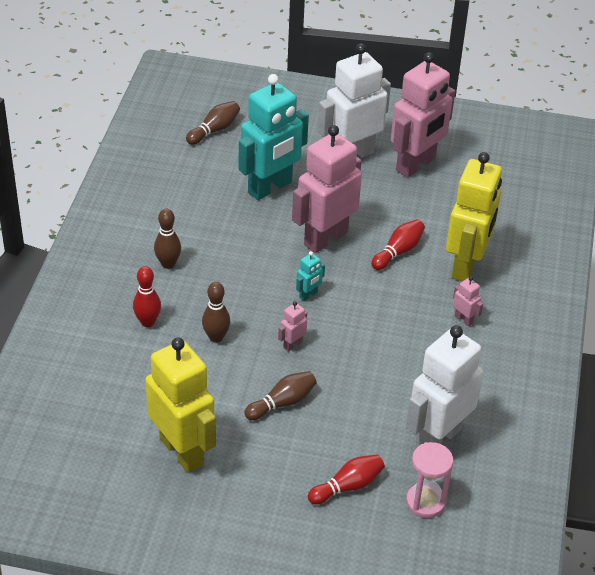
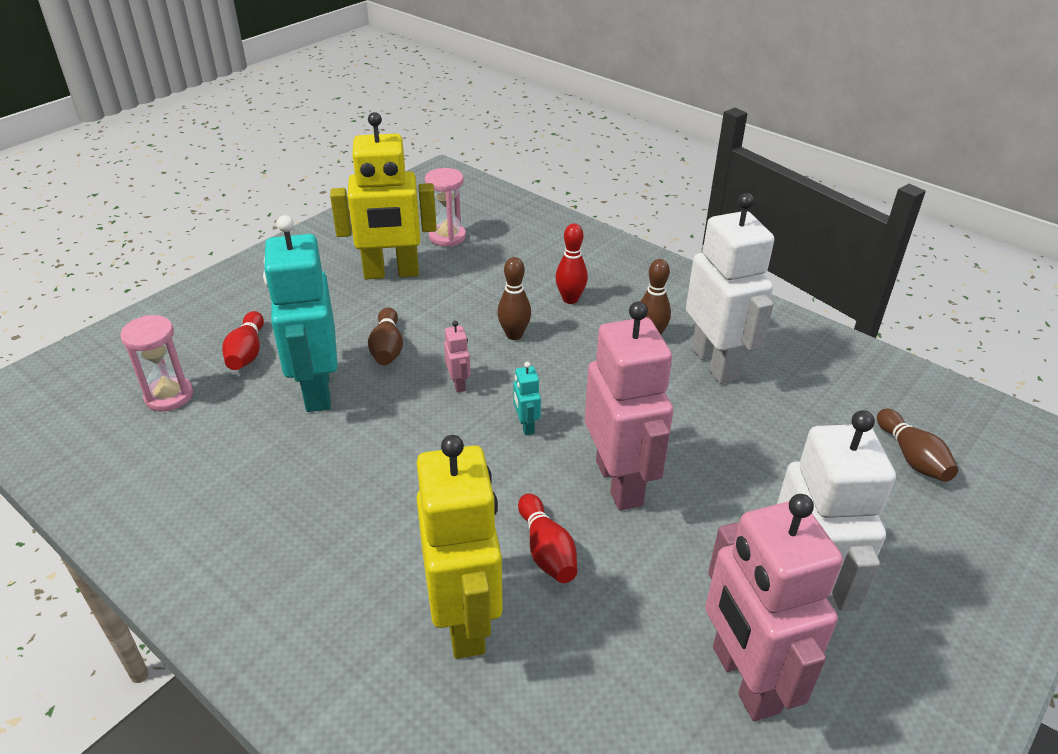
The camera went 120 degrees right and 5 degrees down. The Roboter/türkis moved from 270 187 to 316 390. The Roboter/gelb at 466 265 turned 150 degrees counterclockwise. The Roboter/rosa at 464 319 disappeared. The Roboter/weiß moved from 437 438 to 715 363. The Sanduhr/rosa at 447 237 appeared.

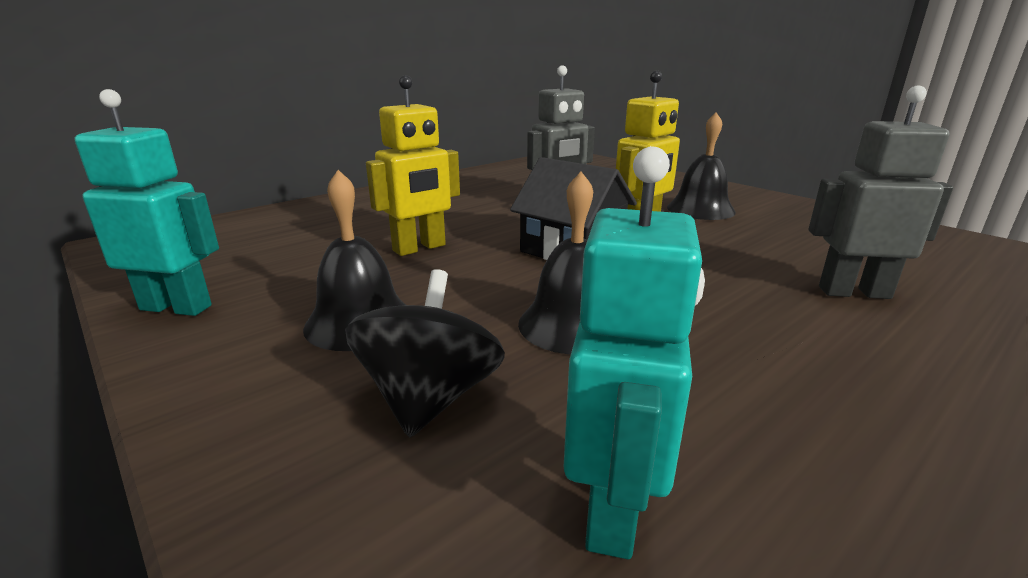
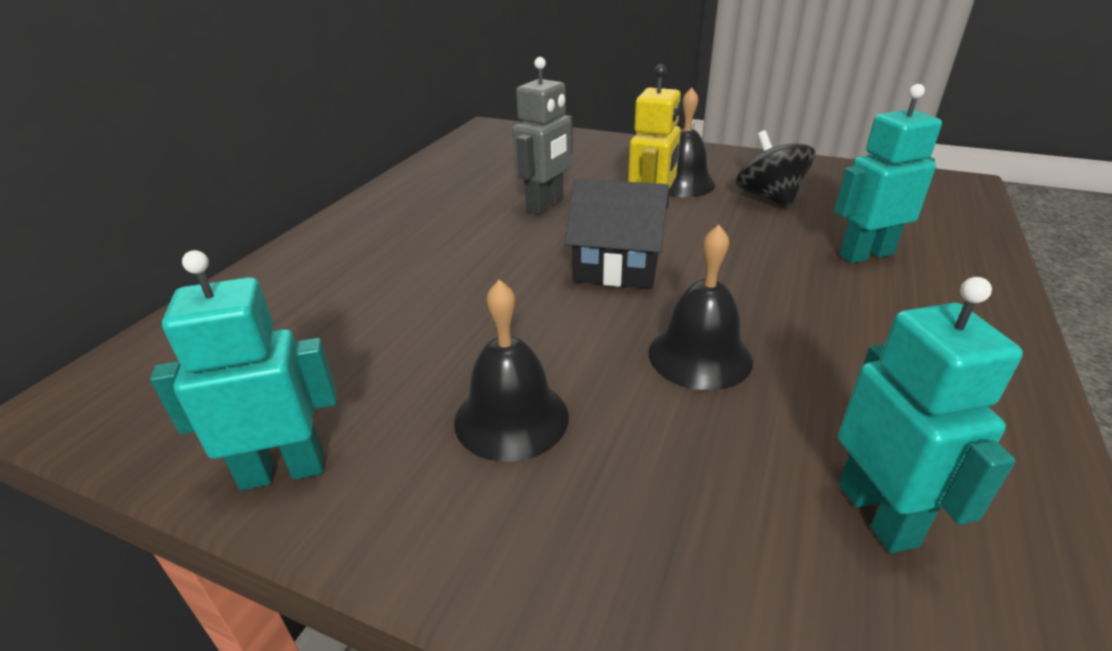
The camera went 25 degrees left and 10 degrees up. The Roboter/gelb at 419 248 disappeared. The Roboter/grau at 853 292 became the Roboter/türkis at 865 254. The Kreisel/schwarz moved from 430 398 to 769 198.

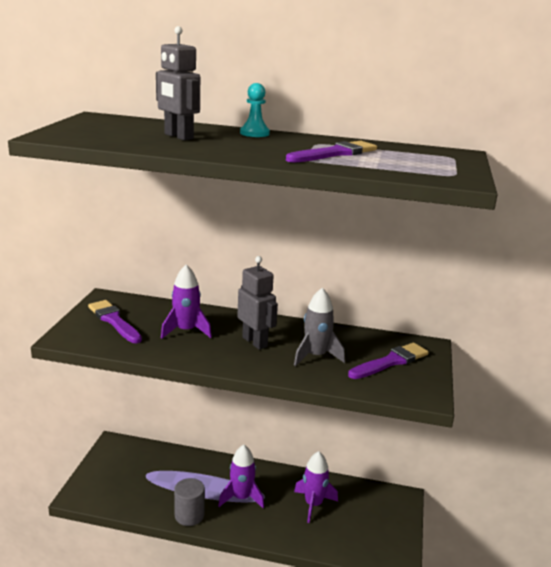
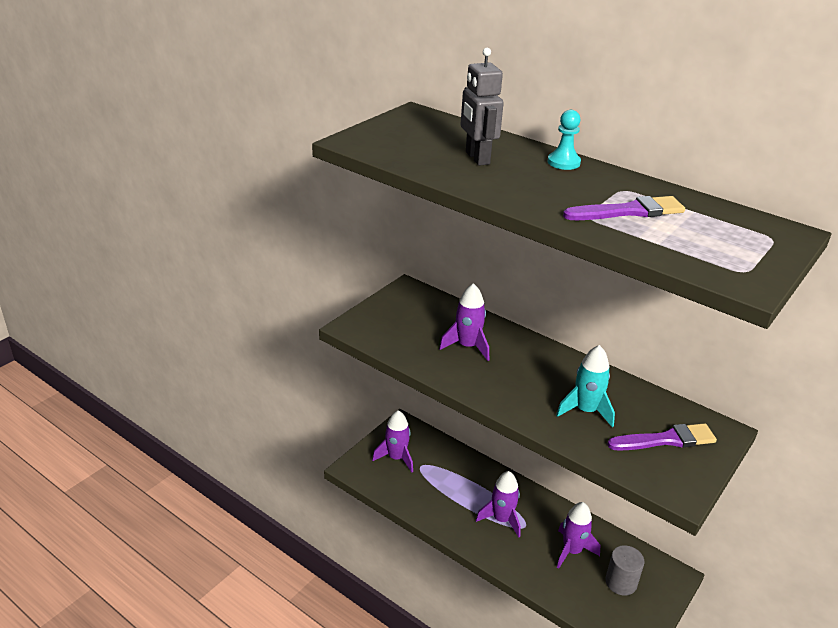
The camera went 25 degrees right and 10 degrees up. The Roboter/grau at 255 342 disappeared. The Rakete/grau at 316 356 became the Rakete/türkis at 585 411. The Pinsel/lila at 114 321 disappeared. The Vollzylinder/grau moved from 189 515 to 621 582. The Rakete/lila at 396 458 appeared.

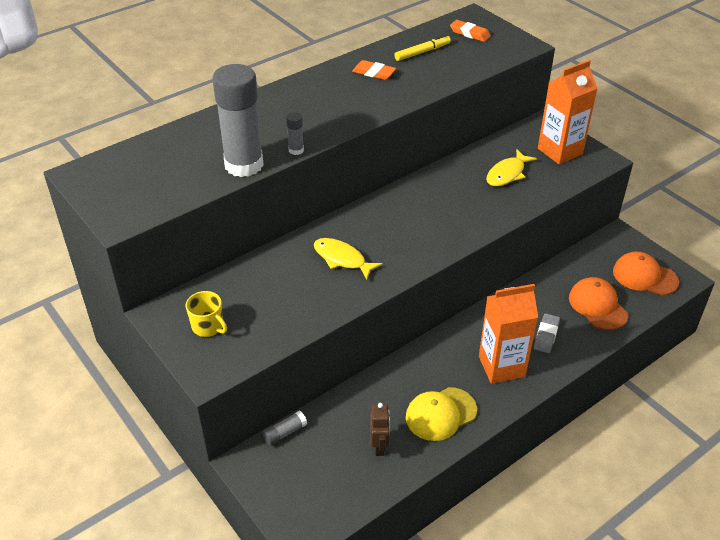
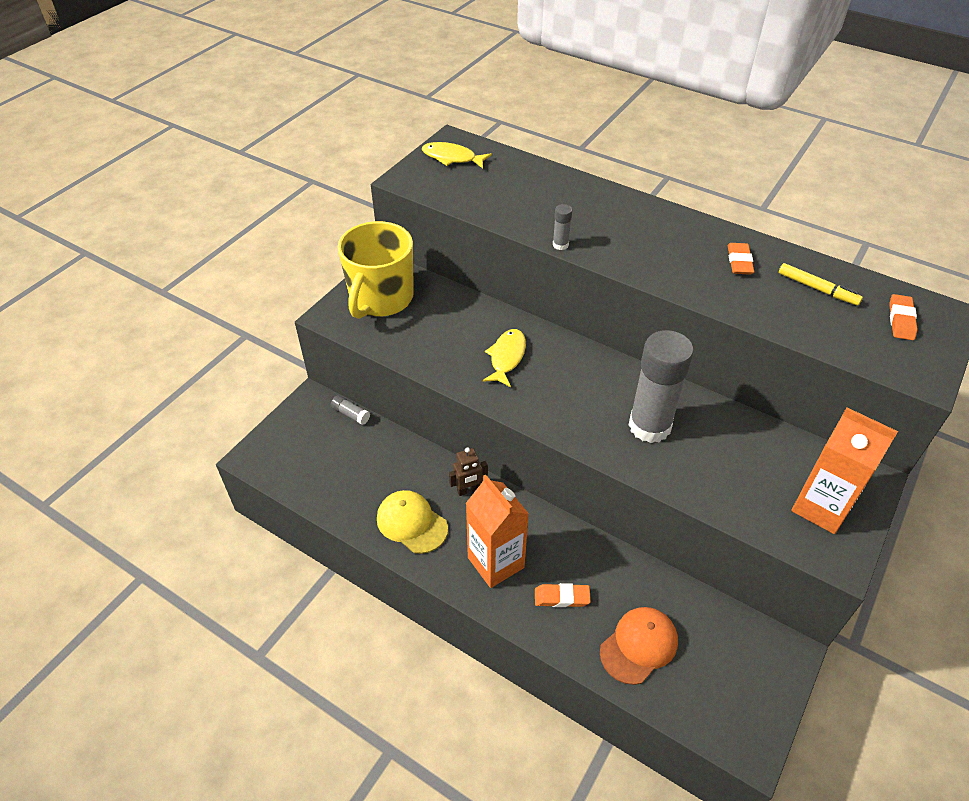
The camera went 70 degrees right and 5 degrees up. The Klebestift/grau moved from 244 165 to 649 426. The Fisch/gelb moved from 507 174 to 452 158. The Kappe/orange at 644 276 disappeared. The Tasse/gelb at 208 327 changed to 2.25 times the size. The Radiergummi/grau at 546 335 became the Radiergummi/orange at 562 597. The Roboter/braun moved from 379 446 to 468 490.

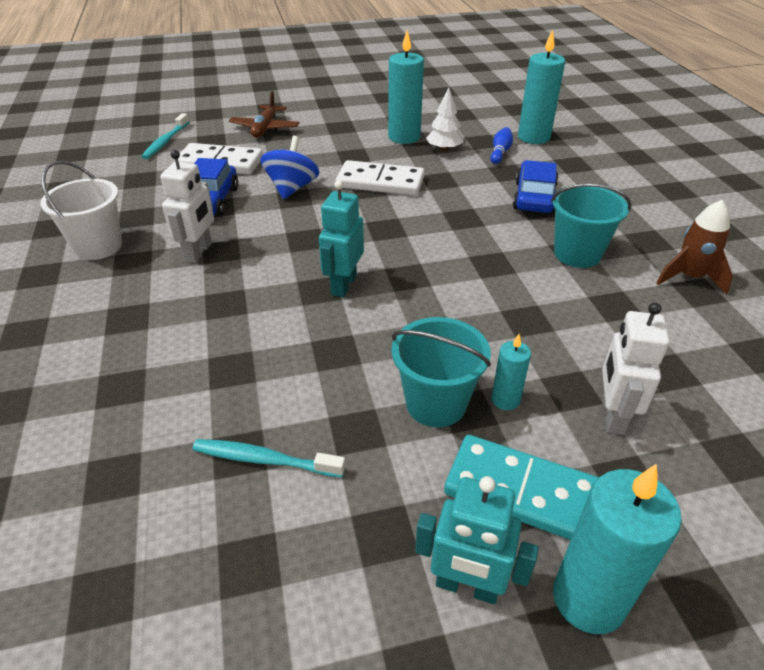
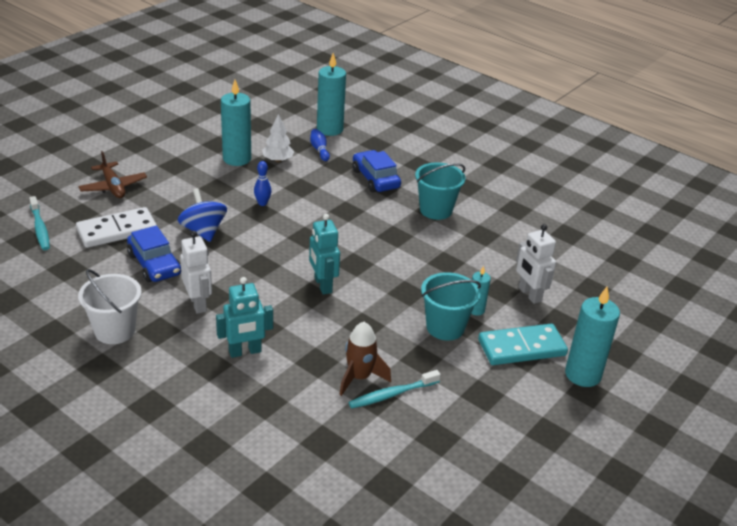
The camera went 40 degrees left and 5 degrees down. The Dominostein/weiß at 380 182 was replaced by the Bowlingkegel/blau at 262 203. The Rakete/braun moved from 689 277 to 359 377. The Roboter/türkis moved from 466 586 to 245 352.

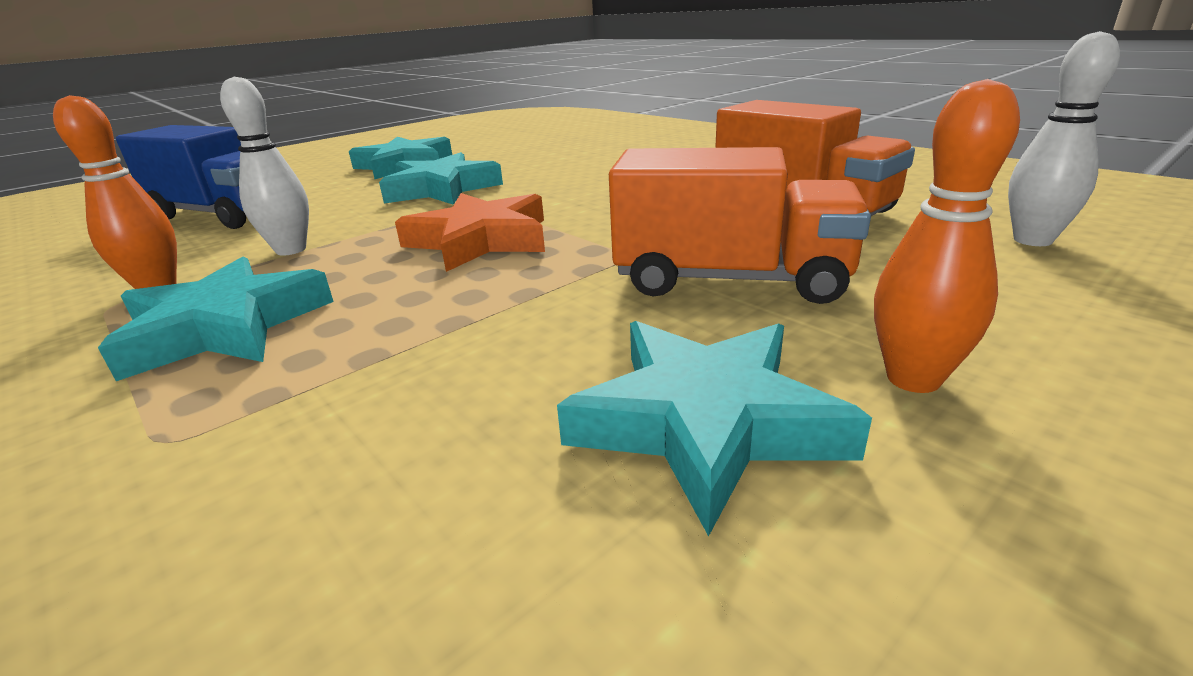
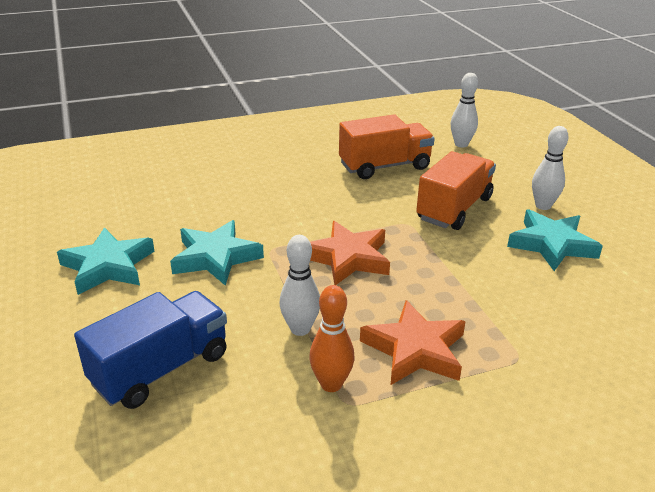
The camera went 70 degrees left and 5 degrees up. The Bowlingkegel/orange at 913 379 became the Bowlingkegel/weiß at 543 206. The Stern/türkis at 224 327 became the Stern/orange at 415 350.

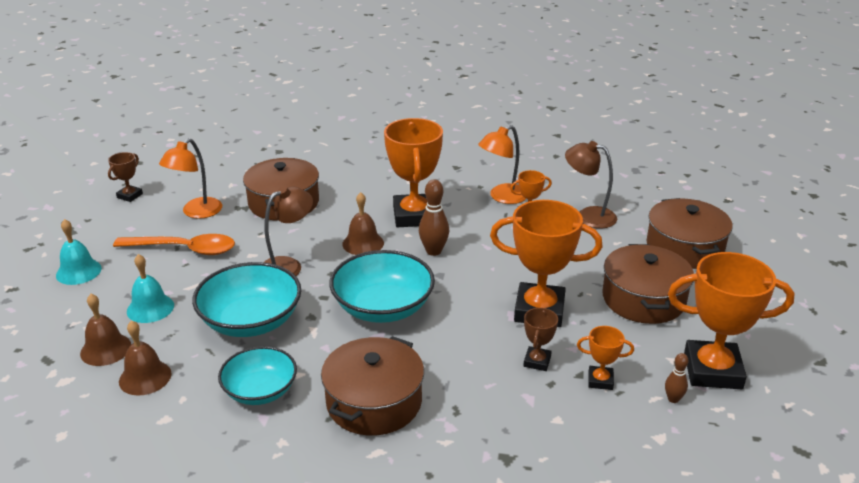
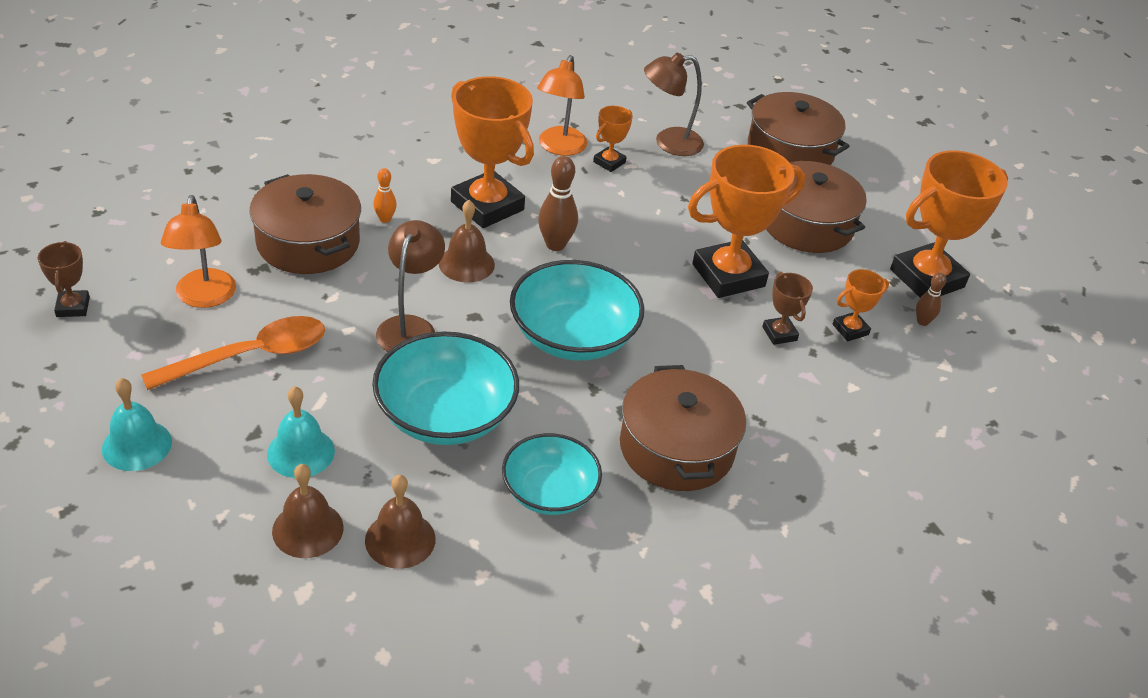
The camera went 40 degrees left and 10 degrees up. The Bowlingkegel/orange at 385 219 appeared.

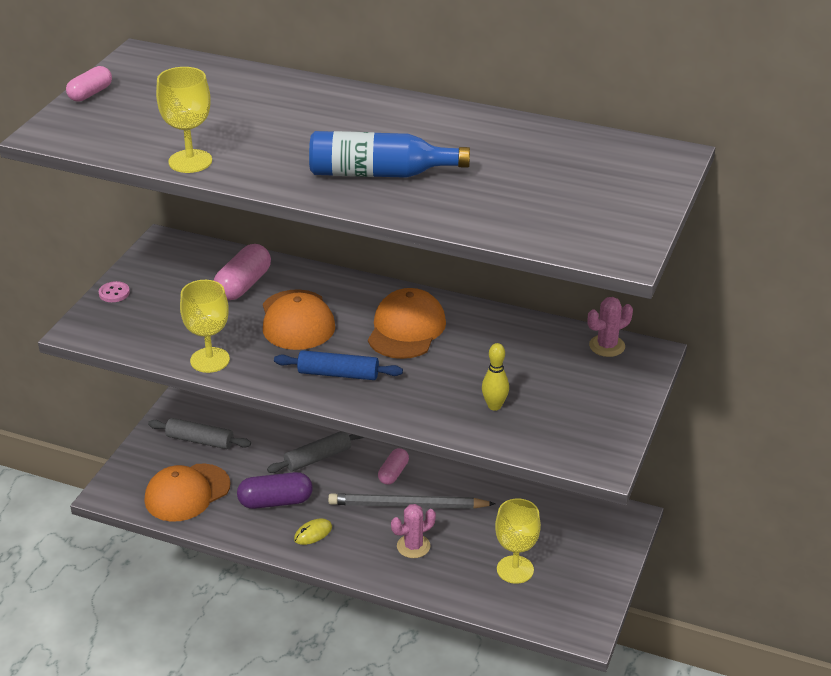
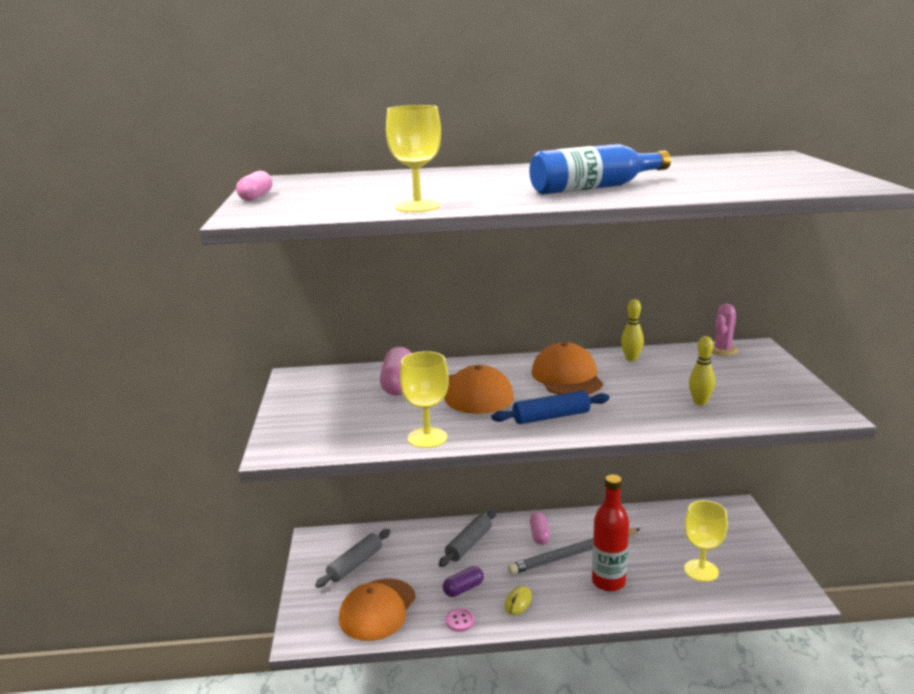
The camera went 25 degrees left and 15 degrees down. The Knopf/rosa moved from 114 293 to 460 621. The Nudelholz/grau at 200 440 turned 45 degrees counterclockwise. The Kapsel/lila at 275 502 changed to 0.63 times the size. The Kaktus/rosa at 413 546 was replaced by the Flasche/rot at 608 582. The Bowlingkegel/gelb at 631 359 appeared.

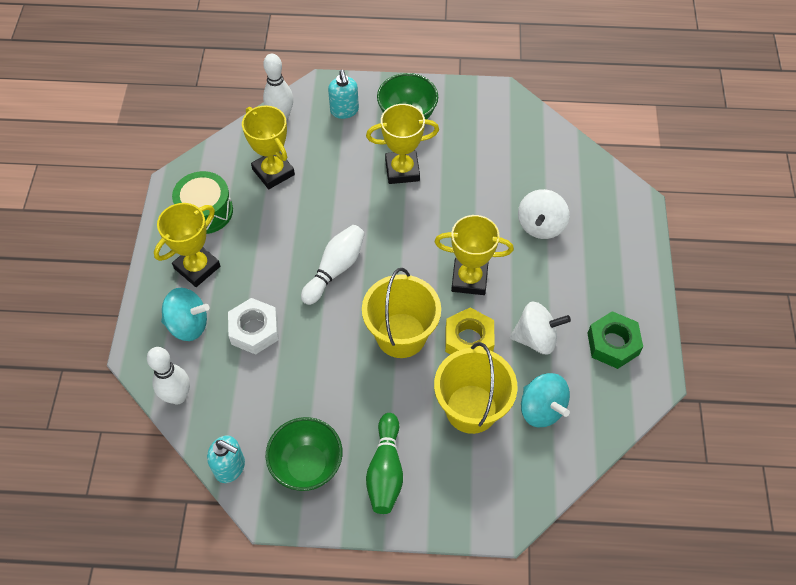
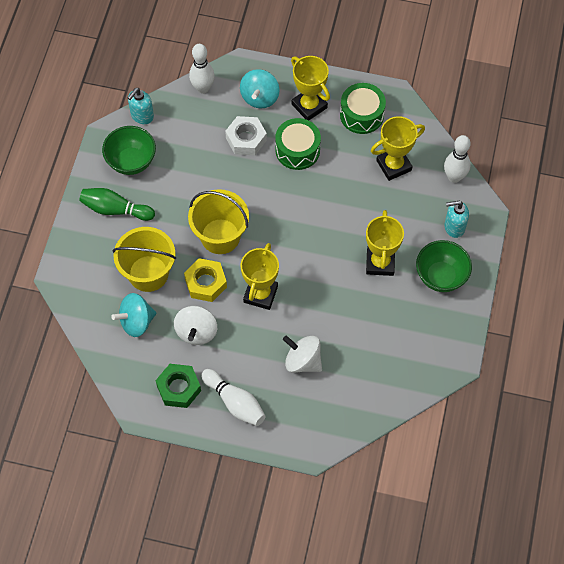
The camera went 100 degrees right and 5 degrees up. The Bowlingkegel/weiß moved from 335 269 to 235 402. The Trommel/grün at 297 150 appeared.

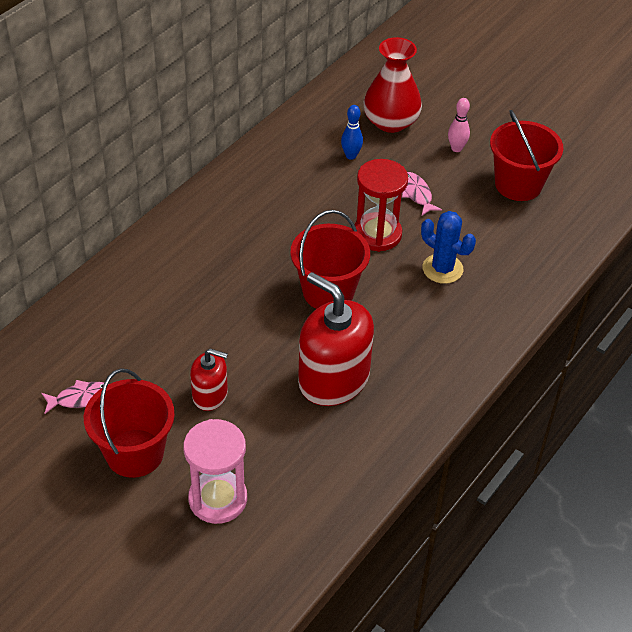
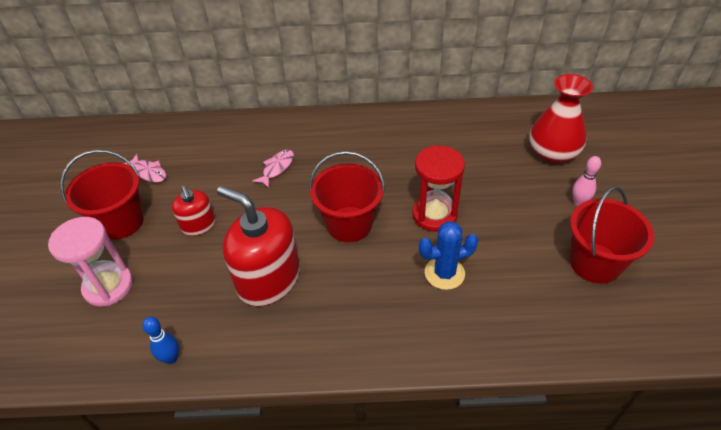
The camera went 55 degrees right and 0 degrees up. The Bowlingkegel/blau moved from 351 156 to 171 358. The Fisch/rosa moved from 416 194 to 277 168. The Kaktus/blau at 442 269 turned 75 degrees clockwise. The Seifenspender/rot at 333 379 turned 60 degrees counterclockwise.

